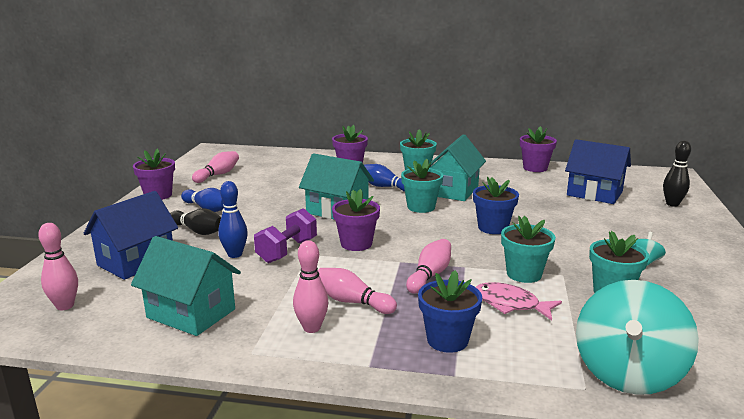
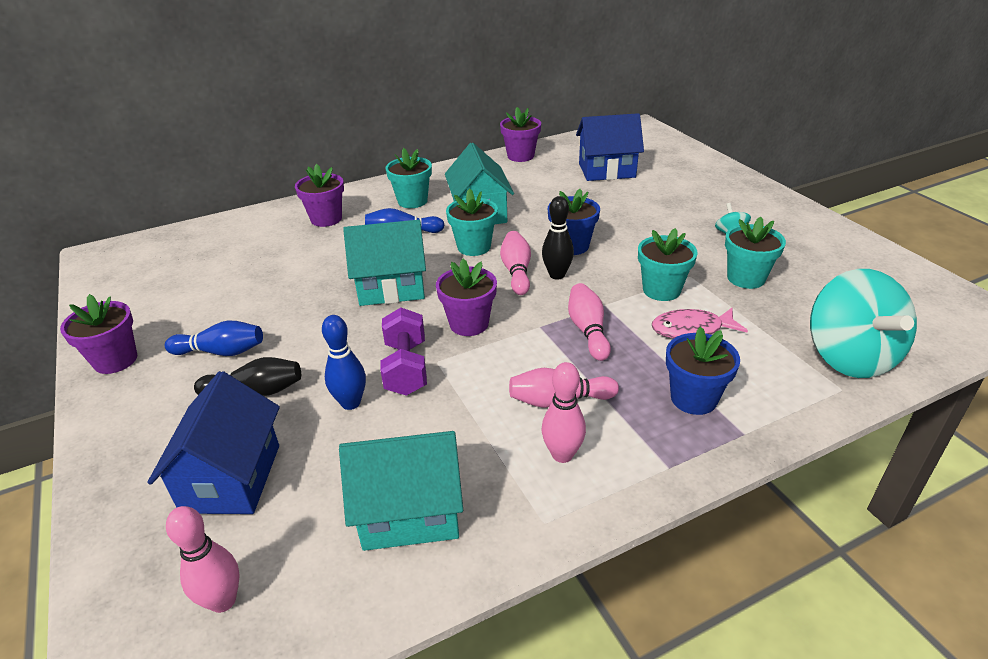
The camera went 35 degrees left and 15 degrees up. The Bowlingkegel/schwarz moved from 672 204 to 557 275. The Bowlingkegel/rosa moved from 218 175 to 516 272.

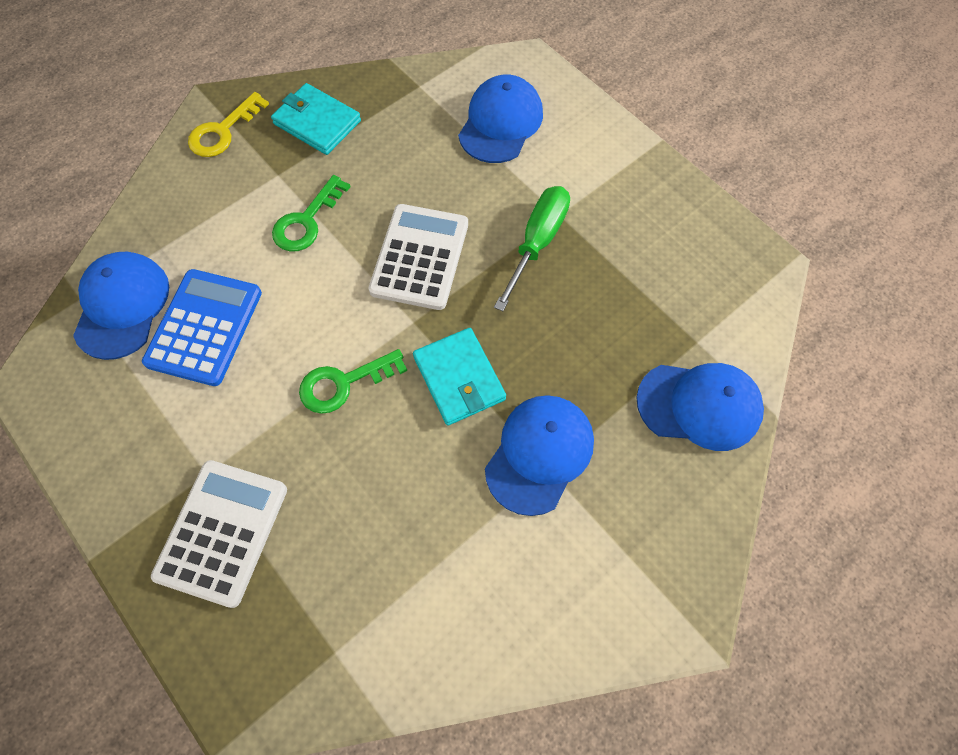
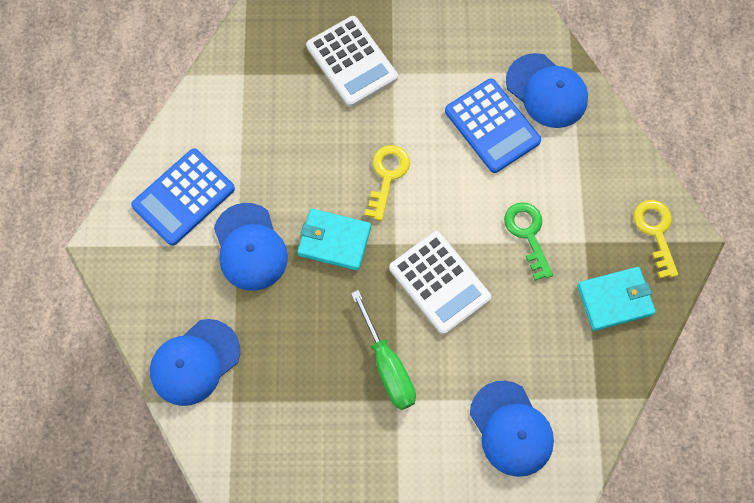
The camera went 130 degrees right and 5 degrees up. The Schlüssel/grün at 343 383 became the Schlüssel/gelb at 387 176. The Taschenrechner/blau at 183 197 appeared.

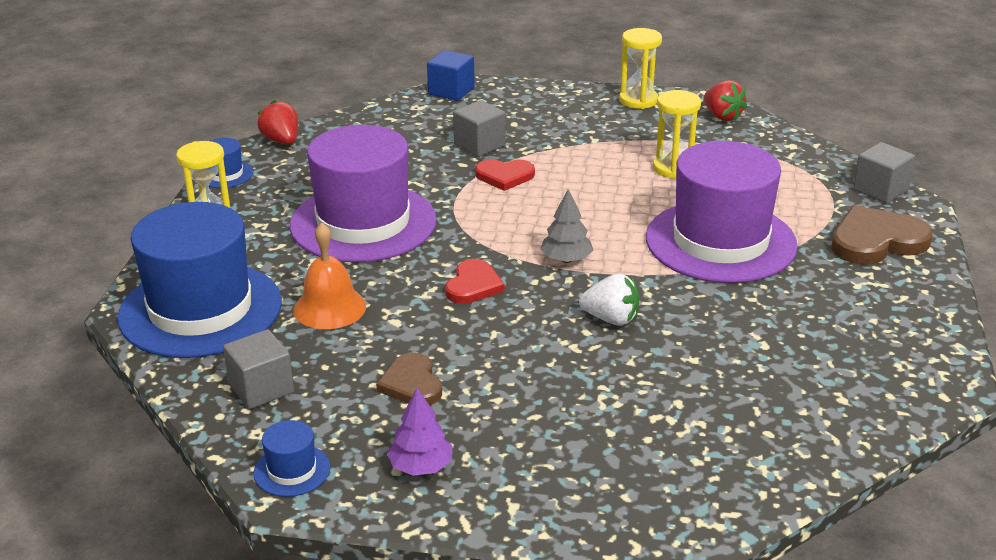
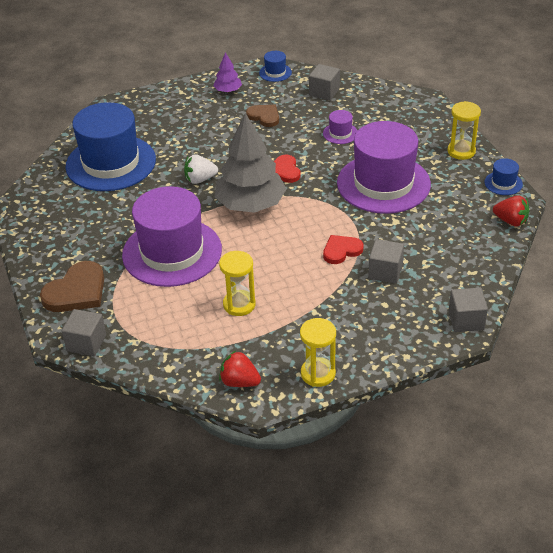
The camera went 150 degrees right and 10 degrees up. The Kubus/blau at 451 91 became the Kubus/grau at 466 320. The Baum/grau at 566 259 changed to 2.18 times the size. The Hut/blau moved from 200 310 to 111 163. The Glocke/orange at 329 308 was replaced by the Hut/lila at 340 133.

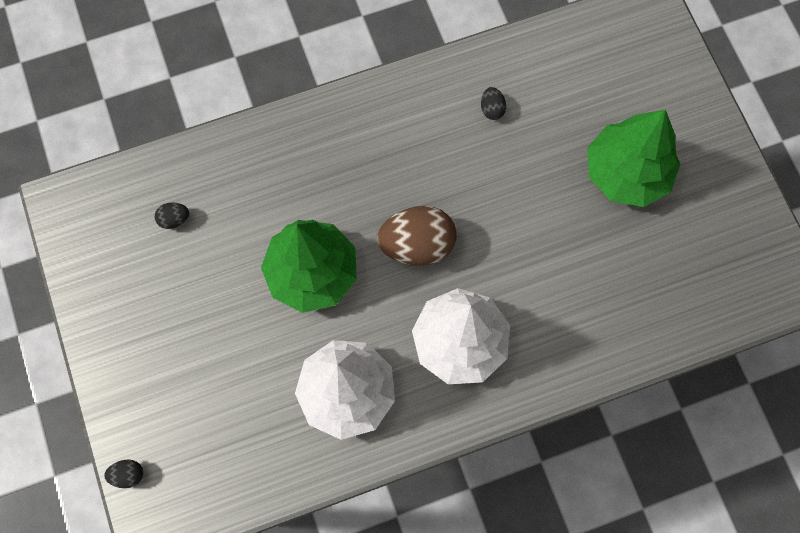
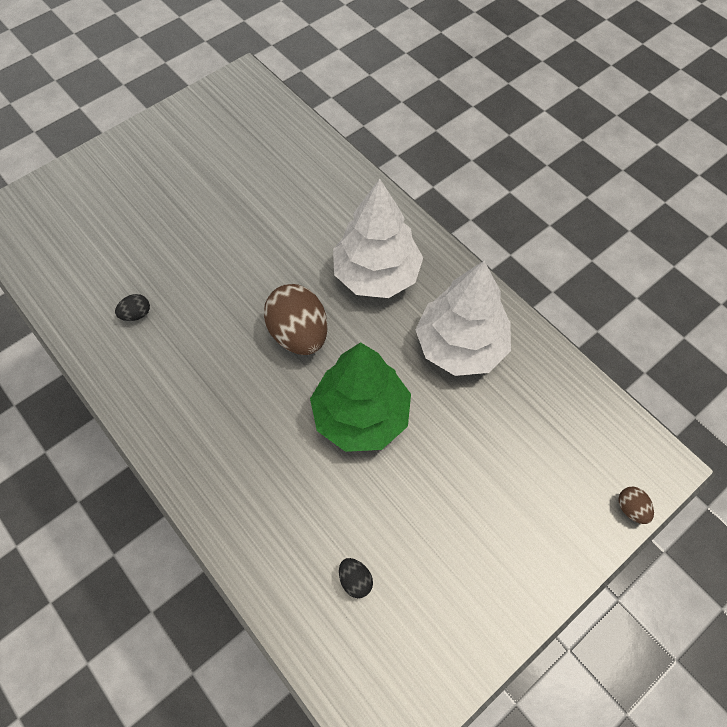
The camera went 110 degrees left and 10 degrees down. The Baum/grün at 626 173 disappeared. The Ei/schwarz at 128 475 became the Ei/braun at 631 508.

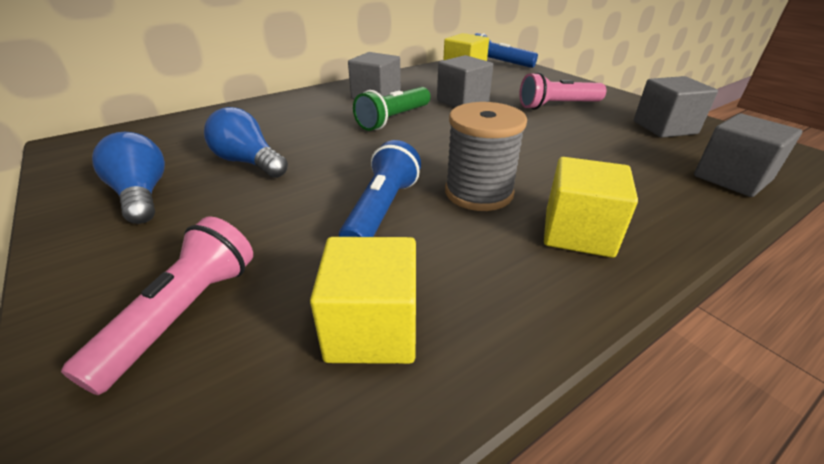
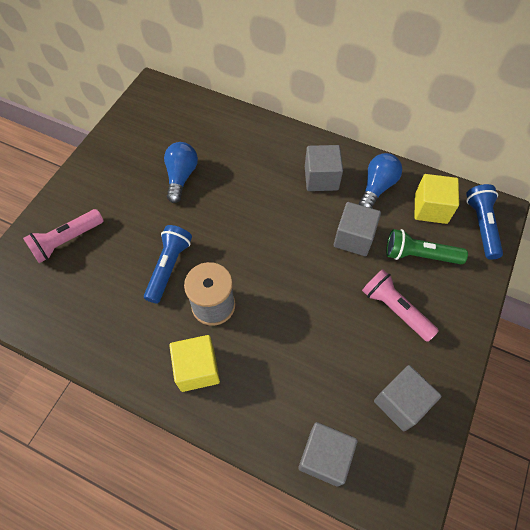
The camera went 60 degrees right and 25 degrees up. The Taschenlampe/grün moved from 393 119 to 419 255. The Glühbirne/blau moved from 142 195 to 377 187. The Taschenlampe/blau at 382 210 turned 60 degrees counterclockwise. The Taschenlampe/rosa at 184 314 turned 150 degrees clockwise. The Kubus/gelb at 372 328 disappeared.

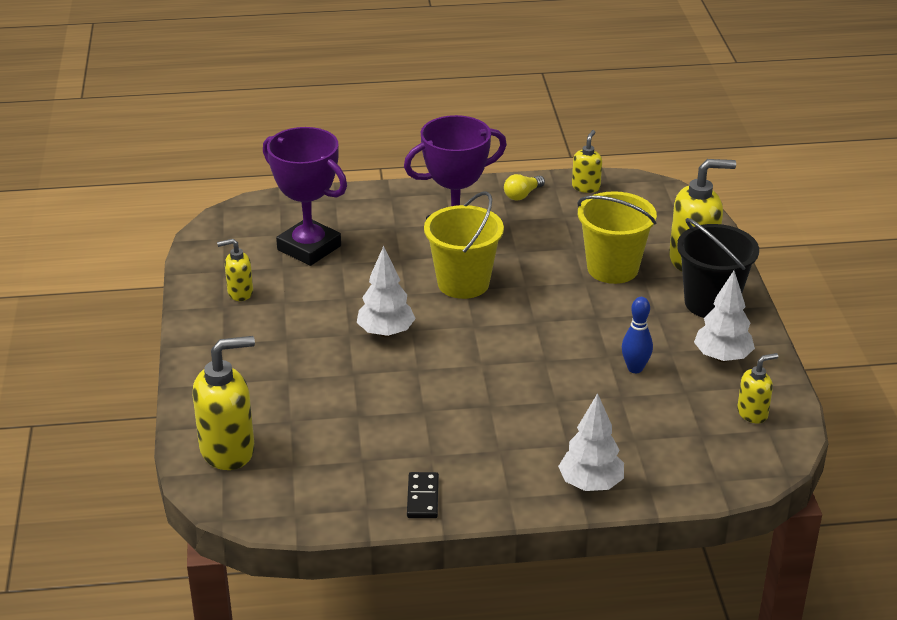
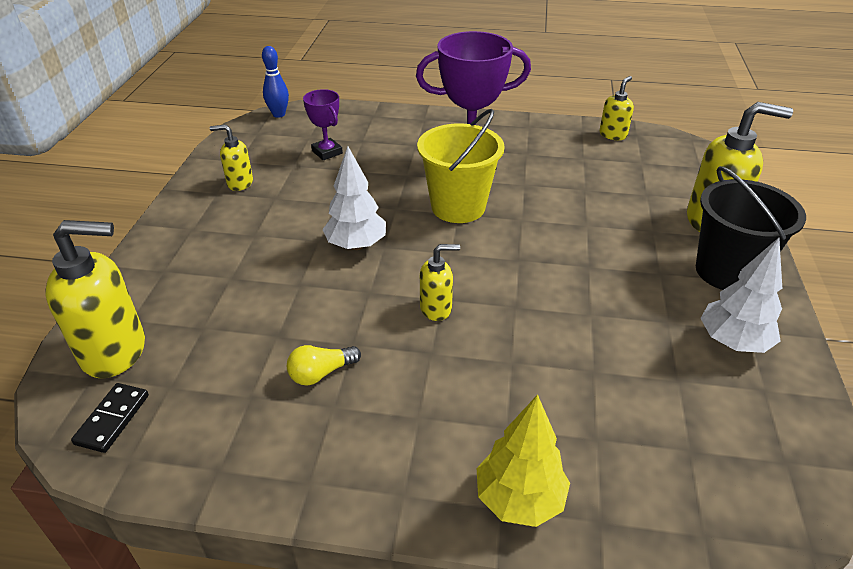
The camera went 15 degrees right and 5 degrees up. The Pokal/lila at 309 248 changed to 0.51 times the size. The Glühbirne/gelb moved from 522 195 to 321 373. The Eimer/gelb at 612 268 disappeared. The Bowlingkegel/blau moved from 635 368 to 279 114. The Seifenspender/gelb moved from 752 413 to 436 308. The Baum/weiß at 590 484 became the Baum/gelb at 519 499. The Dominostein/schwarz moved from 422 497 to 112 419.

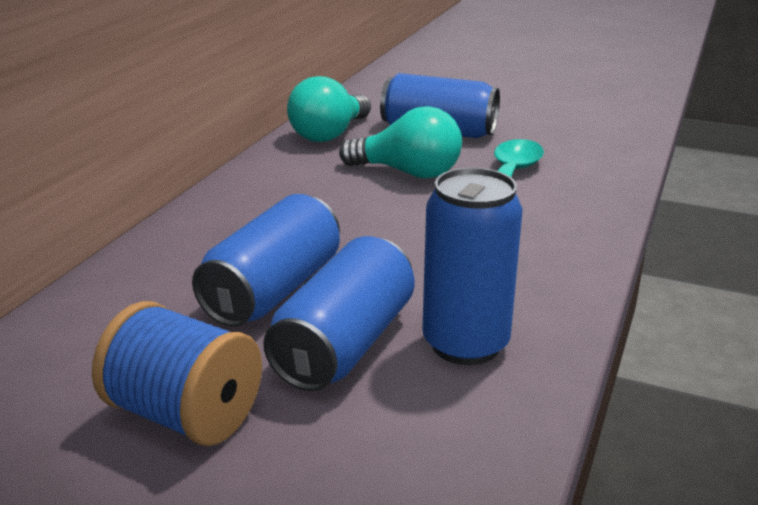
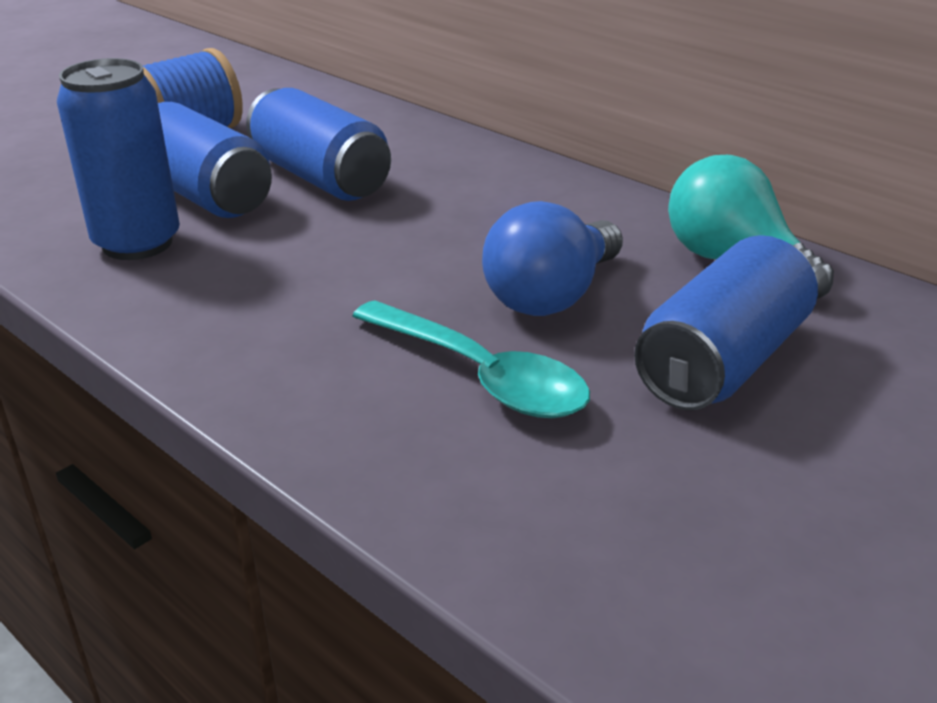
The camera went 110 degrees right and 5 degrees up. The Glühbirne/türkis at 408 173 became the Glühbirne/blau at 551 296.

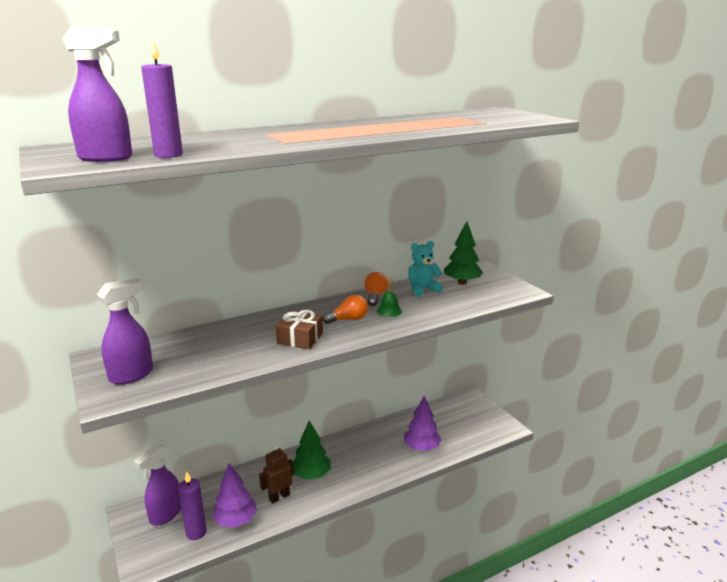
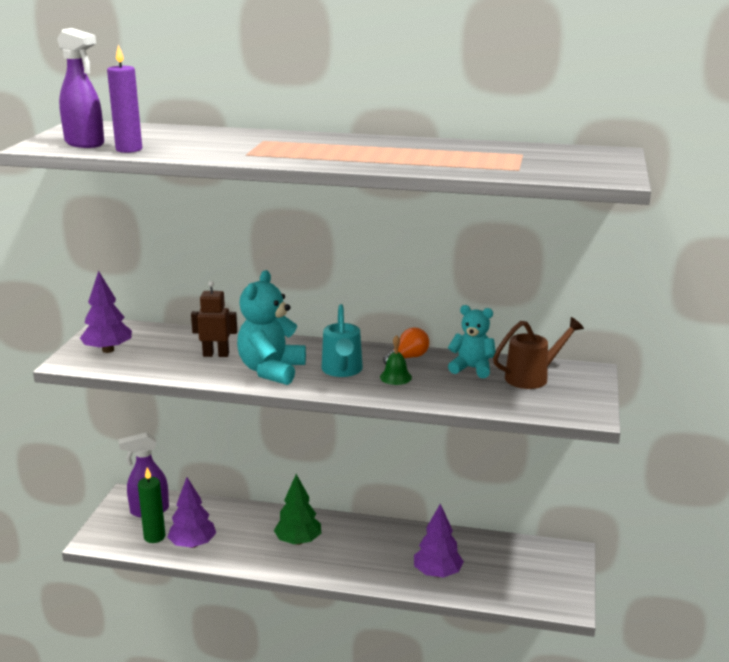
The camera went 40 degrees right and 0 degrees up. The Baum/grün at 462 282 was replaced by the Gießkanne/braun at 532 377. The Sprühflasche/lila at 132 375 was replaced by the Baum/lila at 108 350. The Glühbirne/orange at 348 319 was replaced by the Gießkanne/türkis at 342 370. The Geschenk/braun at 300 338 was replaced by the Teddybär/türkis at 271 370. The Roboter/braun moved from 279 497 to 216 354. The Kerze/lila at 196 532 became the Kerze/grün at 154 537.

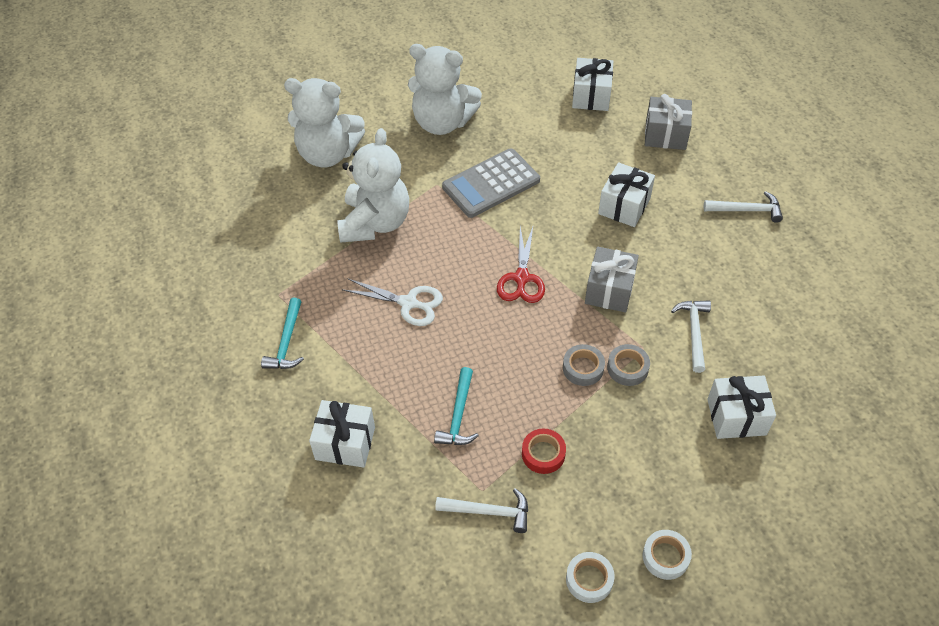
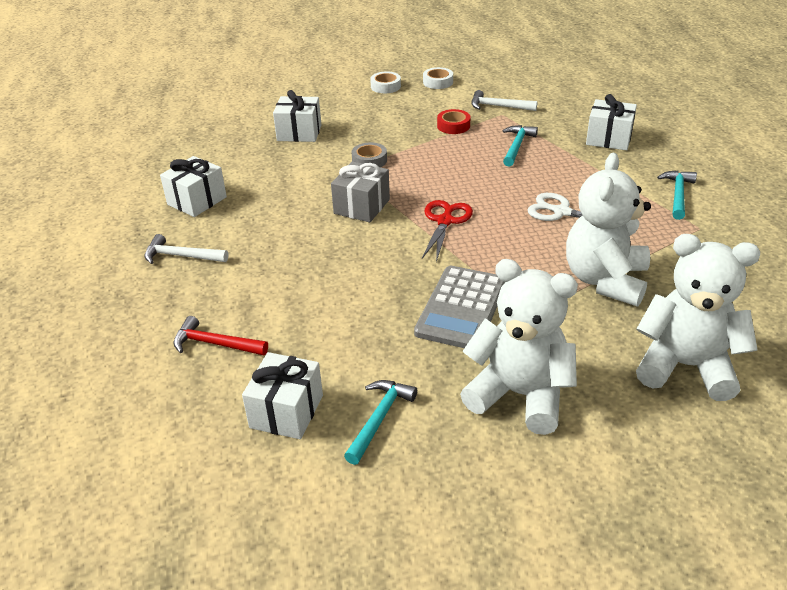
The camera went 170 degrees left and 15 degrees down. The Geschenk/grau at 665 135 was replaced by the Hammer/rot at 215 344. The Taschenrechner/grau at 491 184 turned 135 degrees clockwise. The Geschenk/weiß moved from 624 206 to 197 201. The Hammer/weiß at 694 332 disappeared. The Klebeband/grau at 583 368 disappeared. The Hammer/türkis at 379 419 appeared.

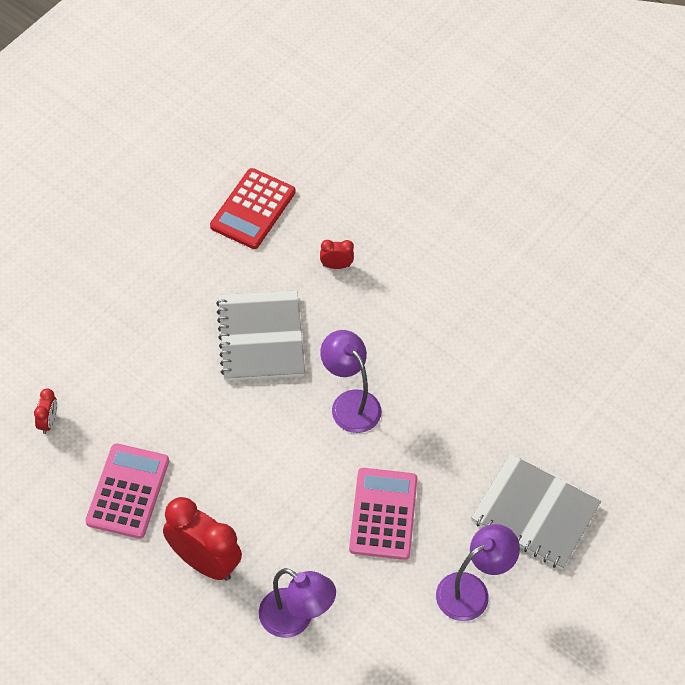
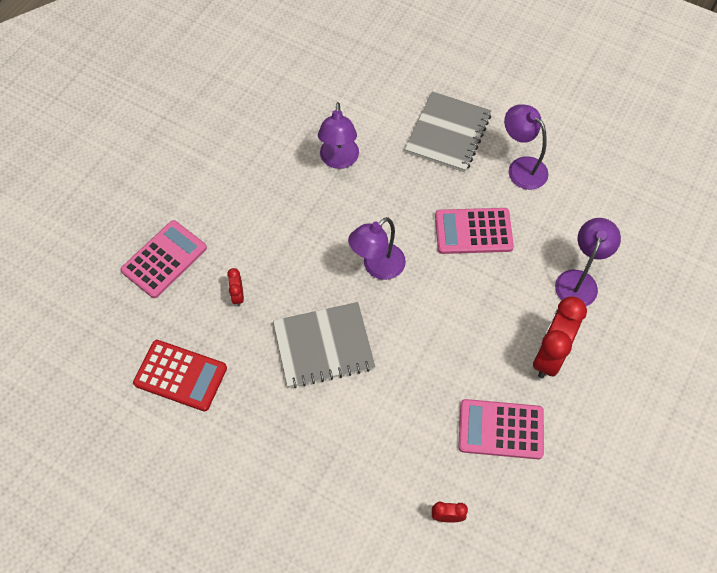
The camera went 95 degrees left and 5 degrees up. The Lampe/lila at 339 160 appeared. The Taschenrechner/rosa at 164 259 appeared.

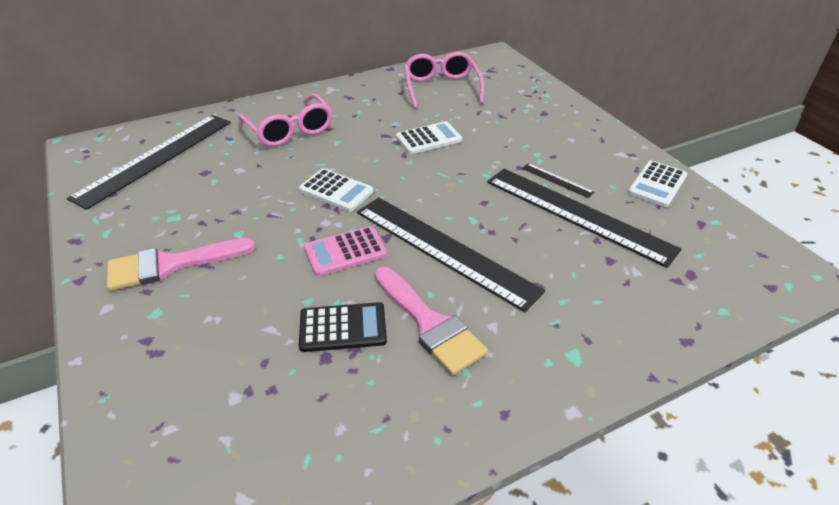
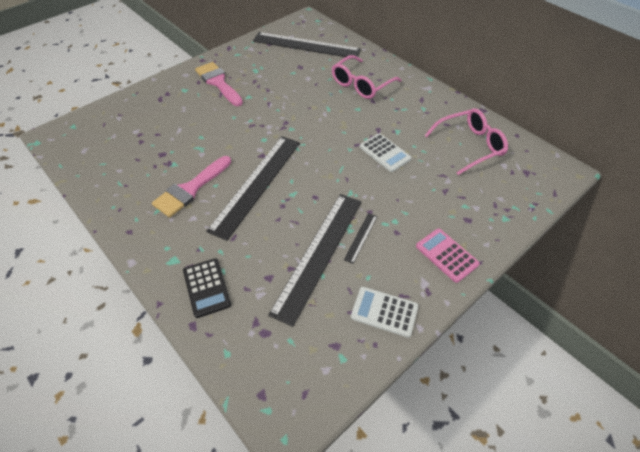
The camera went 75 degrees right and 10 degrees up. The Taschenrechner/weiß at 336 190 disappeared. The Taschenrechner/rosa moved from 345 251 to 446 255. The Taschenrechner/schwarz moved from 343 328 to 206 287.

